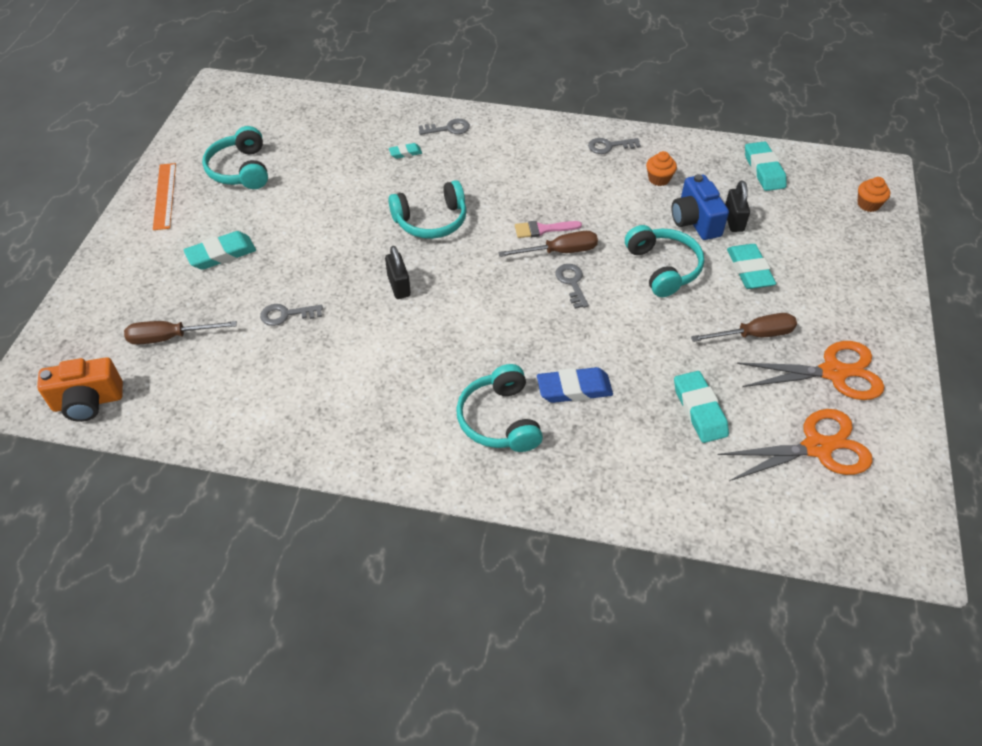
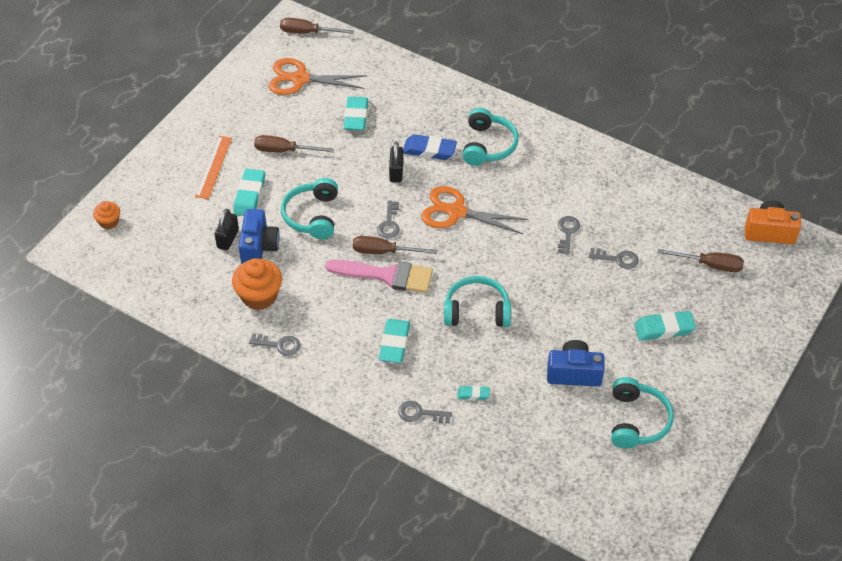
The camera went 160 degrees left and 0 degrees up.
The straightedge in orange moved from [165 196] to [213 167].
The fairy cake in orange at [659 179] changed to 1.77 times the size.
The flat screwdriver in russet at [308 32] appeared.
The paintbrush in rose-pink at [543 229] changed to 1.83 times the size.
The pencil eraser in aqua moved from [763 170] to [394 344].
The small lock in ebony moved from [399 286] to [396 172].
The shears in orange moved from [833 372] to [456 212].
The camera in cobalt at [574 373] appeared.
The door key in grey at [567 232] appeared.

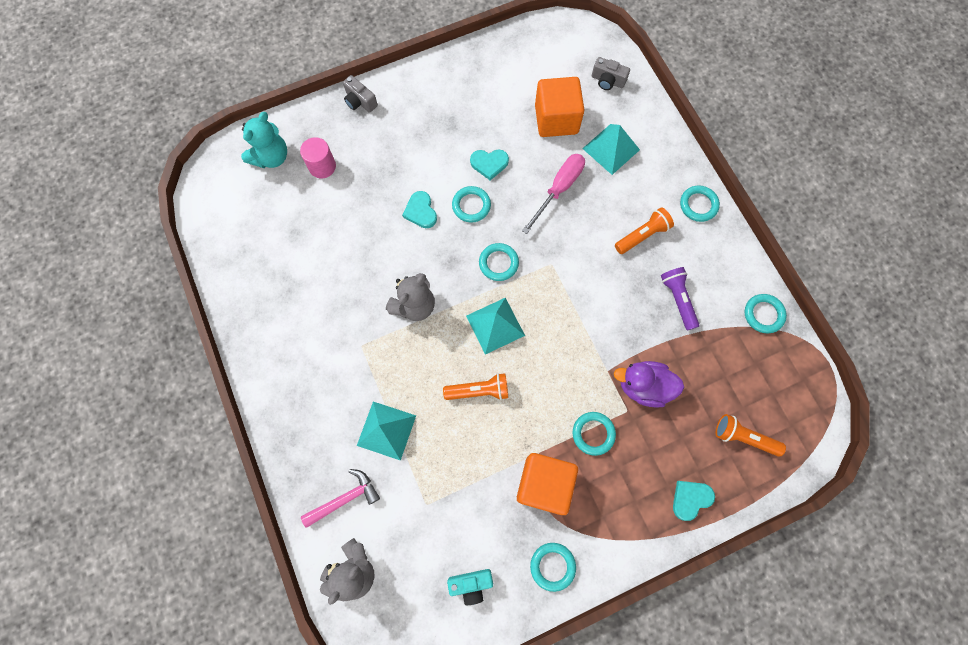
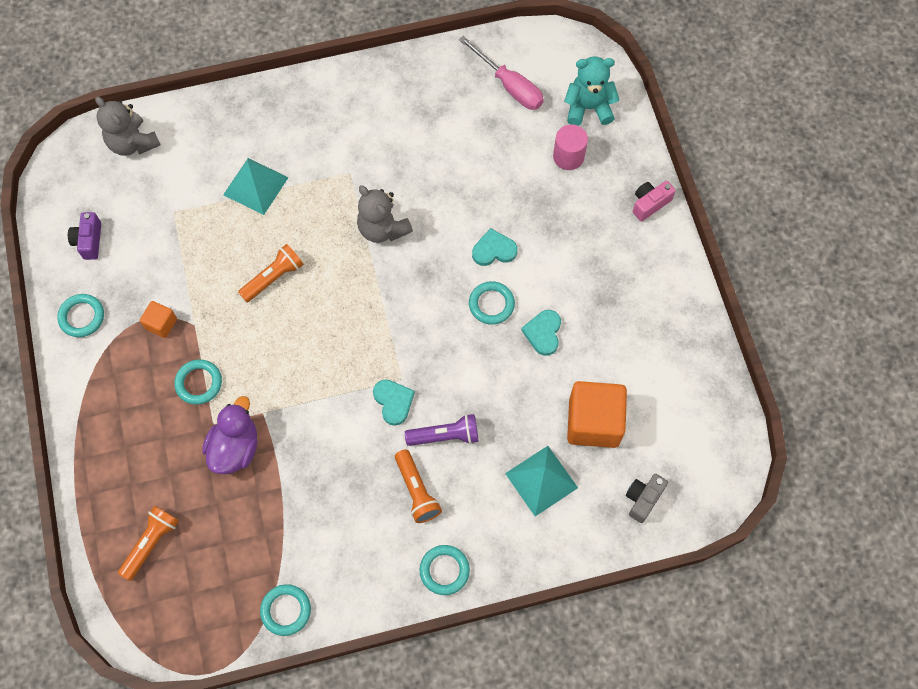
The camera went 100 degrees right and 5 degrees down.
The camera in aqua at [471 584] became the camera in violet at [89 241].
The solid cube in orange at [544 484] changed to 0.49 times the size.
The flashlight in orange at [479 391] turned 135 degrees counterclockwise.
The love heart in aqua moved from [690 499] to [393 402].
The flashlight in violet moved from [678 299] to [445 436].
The flat screwdriver in rose-pink moved from [559 189] to [509 86].
The teddy in aqua at [271 157] turned 135 degrees clockwise.
The camera in grey at [360 101] became the camera in rose-pink at [649 204].
The claw hammer in rose-pink at [345 498] disappeared.
The pyramid in aqua at [495 325] disappeared.
The torus in aqua at [498 263] disappeared.

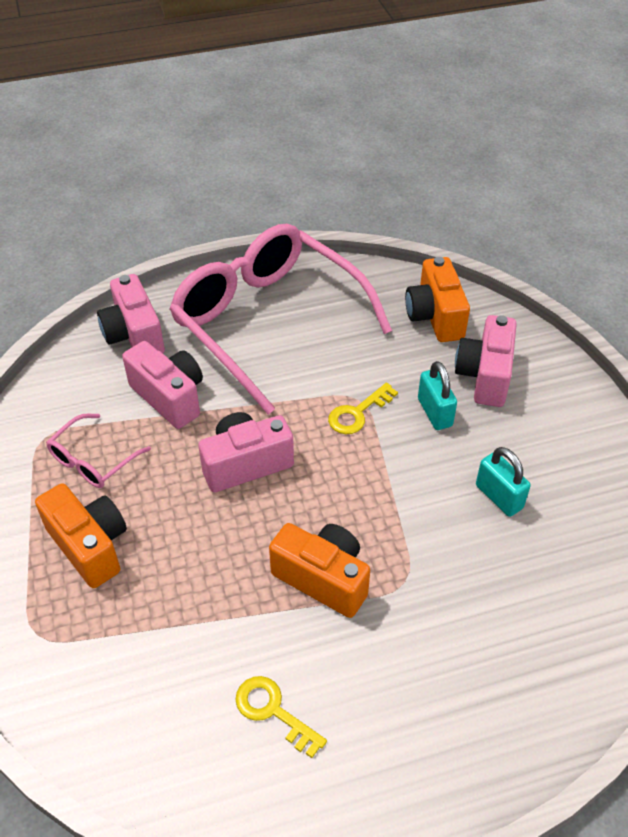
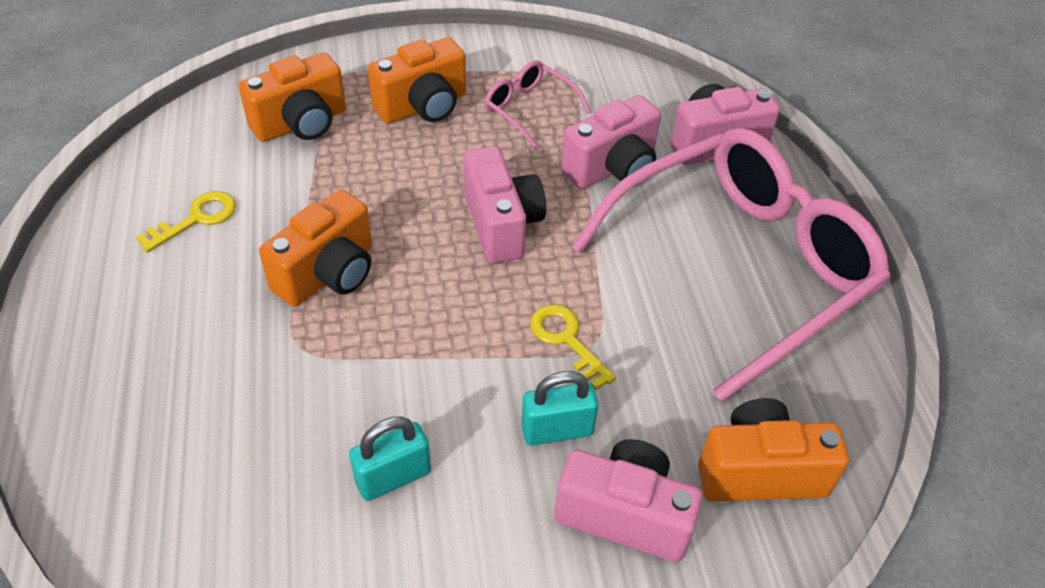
The camera went 95 degrees right and 0 degrees up.
The camera in orange at [301 123] appeared.

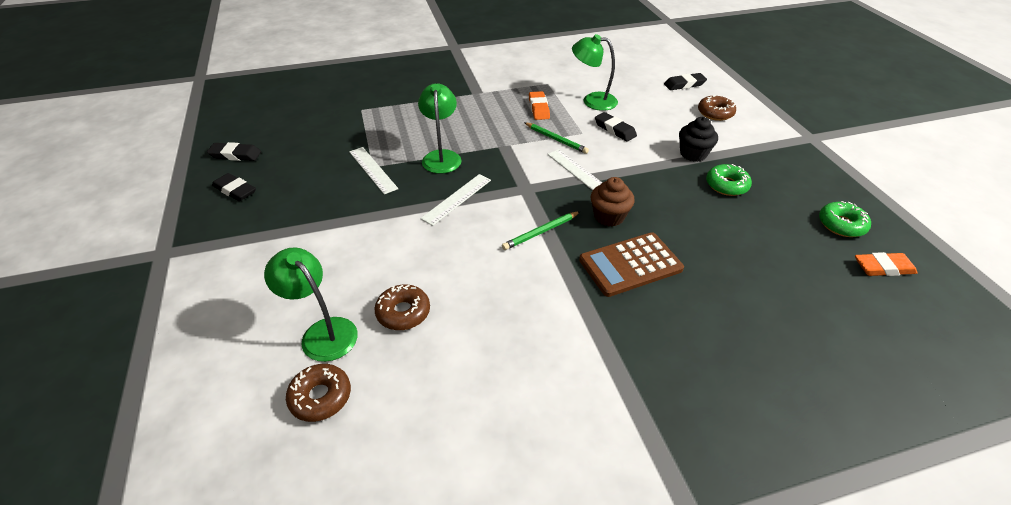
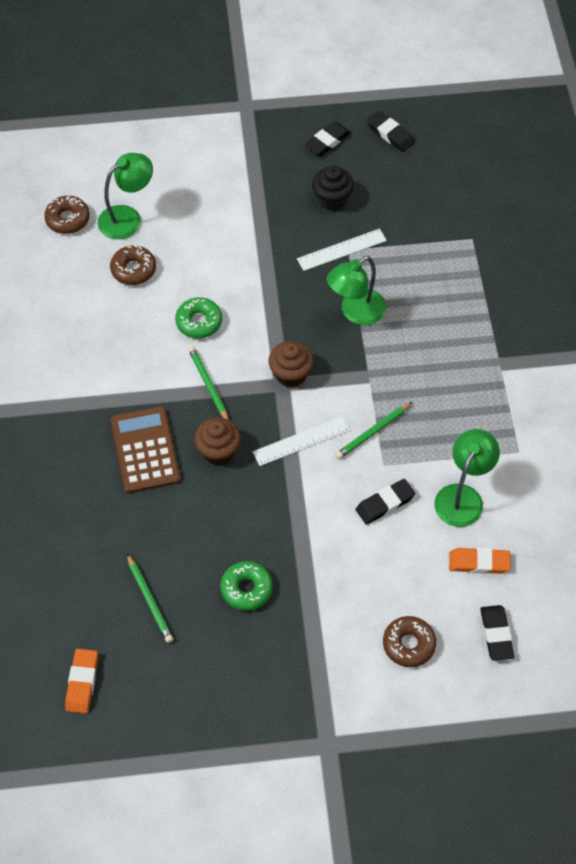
The camera went 100 degrees right and 15 degrees up.
The pencil in leaf-green at [149 600] appeared.
The glazed donut in leaf-green moved from [841 225] to [199 322].
The fairy cake in russet at [291 374] appeared.
The fairy cake in ebony moved from [693 154] to [332 199].
The reading lamp in leaf-green at [441 156] turned 135 degrees clockwise.
The pencil eraser in ebony at [235 155] turned 60 degrees counterclockwise.
The pencil eraser in orange moved from [538 108] to [479 563].
The straightedge in pure white at [457 199] disappeared.

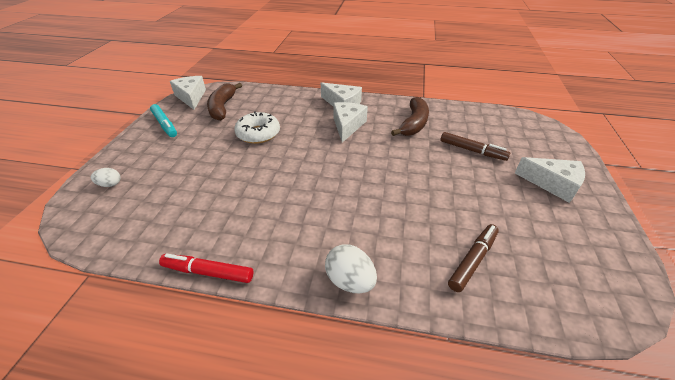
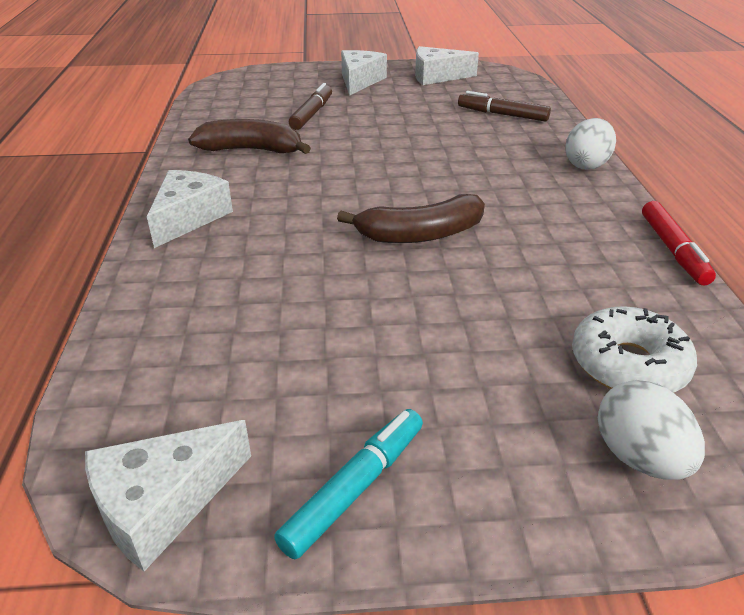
The camera went 105 degrees left and 5 degrees down.
The banana in russet moved from [222 107] to [420 234].
The cheese wedge in pure white moved from [347 126] to [437 76].
The glazed donut in pure white moved from [258 134] to [628 364].
The egg in pure white at [110 184] changed to 1.68 times the size.

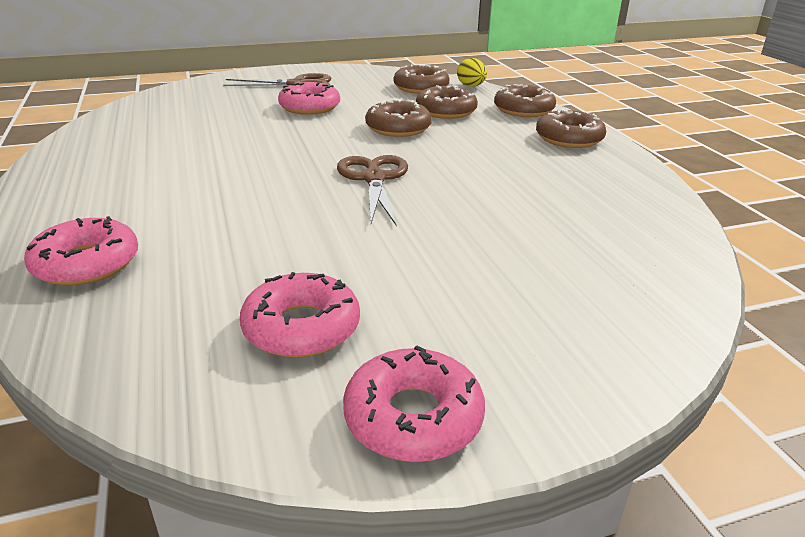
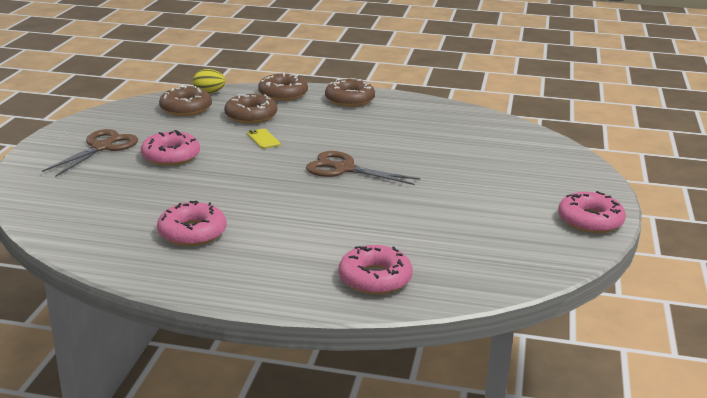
The camera went 60 degrees left and 5 degrees down.
The glazed donut in rose-pink moved from [301 327] to [192 233].
The glazed donut in russet at [398 128] was replaced by the phone in bright yellow at [263 139].

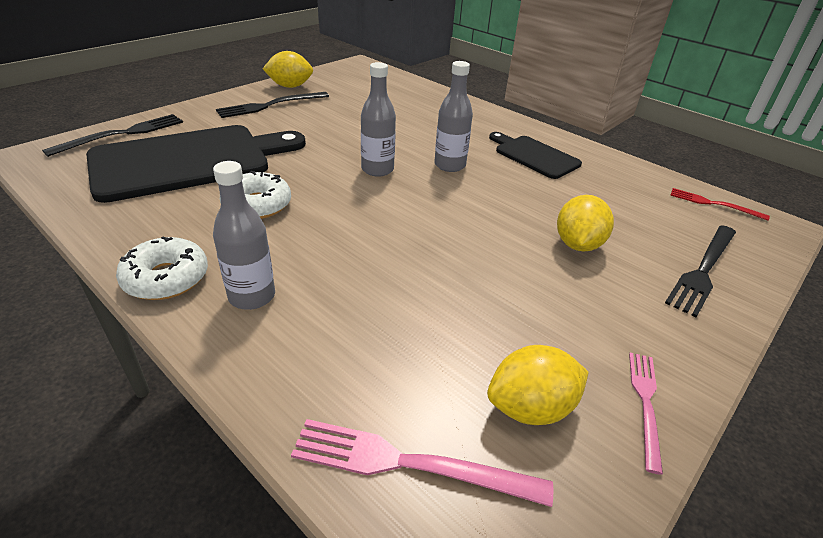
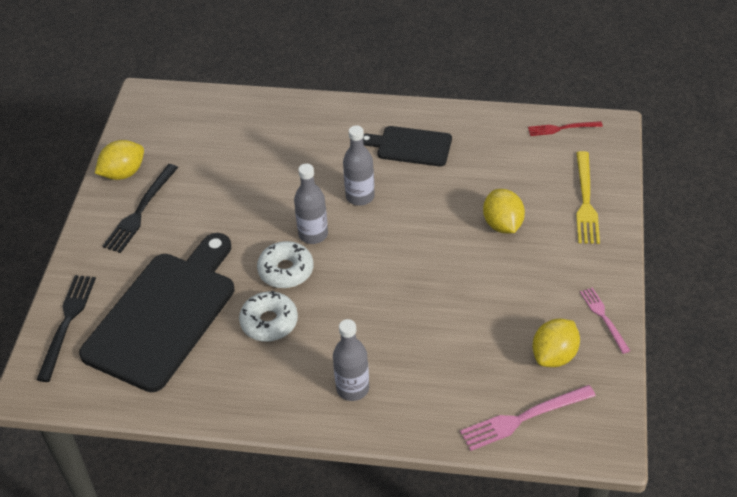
The camera went 30 degrees left and 10 degrees up.
The glazed donut in pure white moved from [166 278] to [286 270].
The table fork in ebony at [703 270] became the table fork in bright yellow at [585 201].

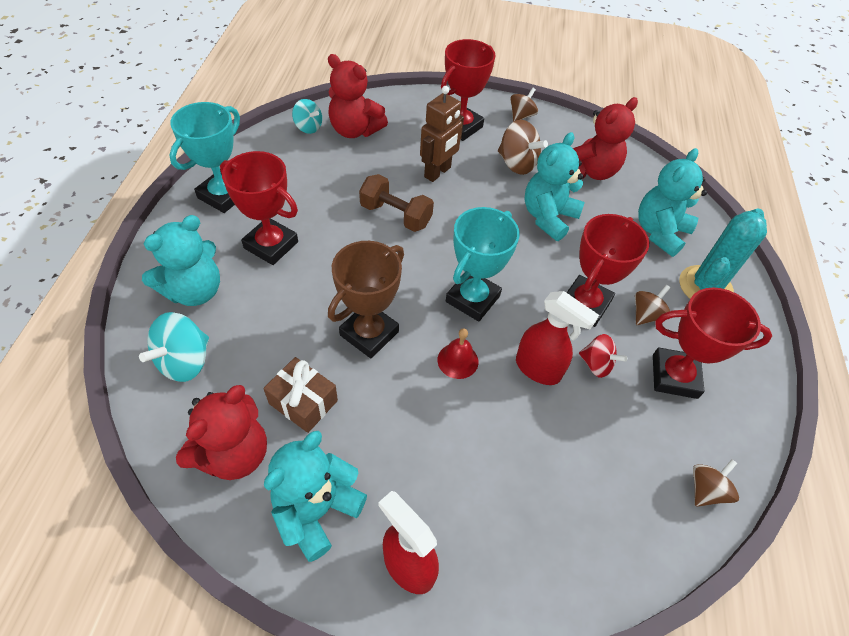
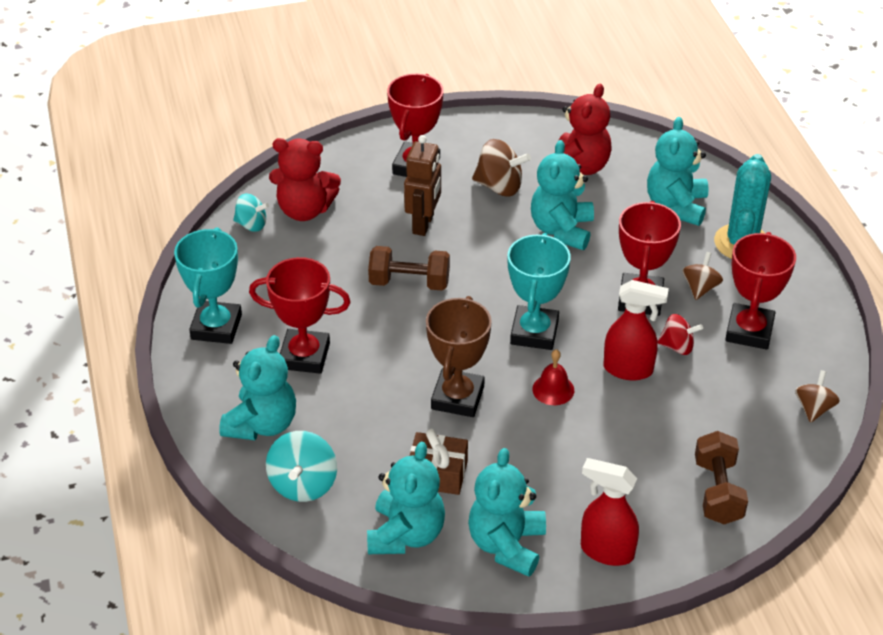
The camera went 20 degrees left and 10 degrees down.
The teddy in crimson at [234 454] became the teddy in aqua at [406 534].
The hand weight in russet at [717 491] appeared.
The award cup in crimson at [674 376] turned 60 degrees counterclockwise.
The spinning top in russet at [521 116] disappeared.

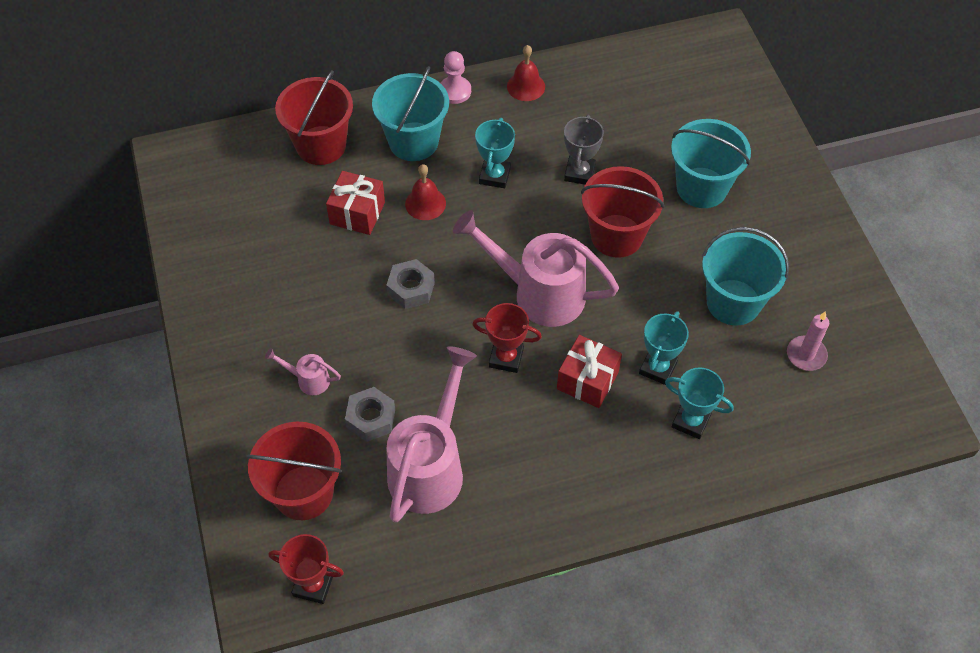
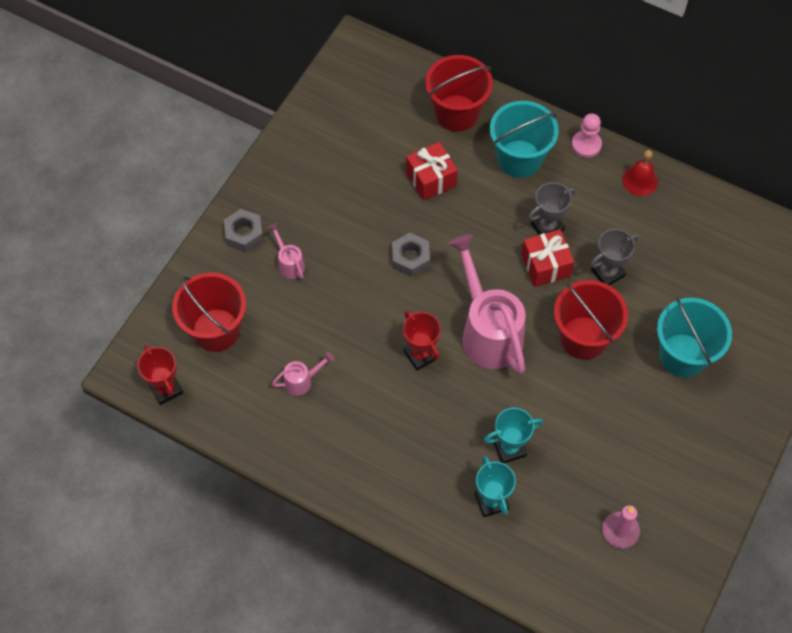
The camera went 45 degrees right and 5 degrees up.
The hexagon nut in grey moved from [371 418] to [244 234].
The watering pot in rose-pink at [430 467] changed to 0.44 times the size.
The gift in crimson moved from [587 380] to [545 265].
The award cup in aqua at [494 176] became the award cup in grey at [547 227].
The school bell in crimson at [425 203] disappeared.
The bucket in aqua at [733 302] disappeared.

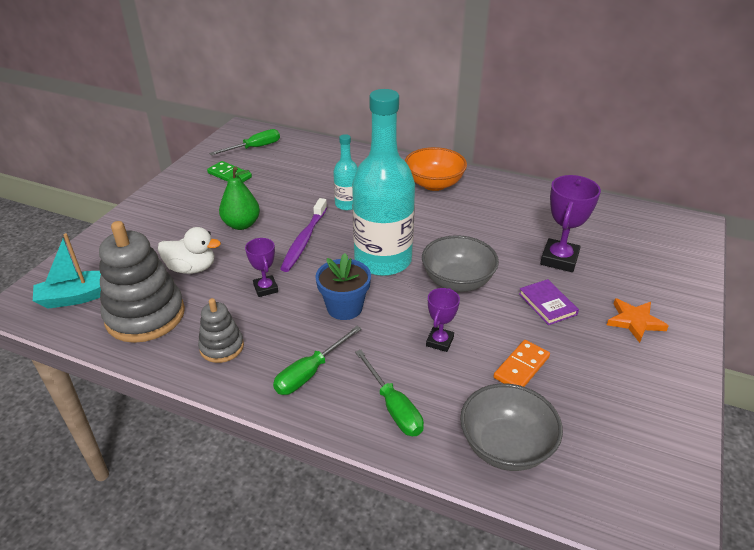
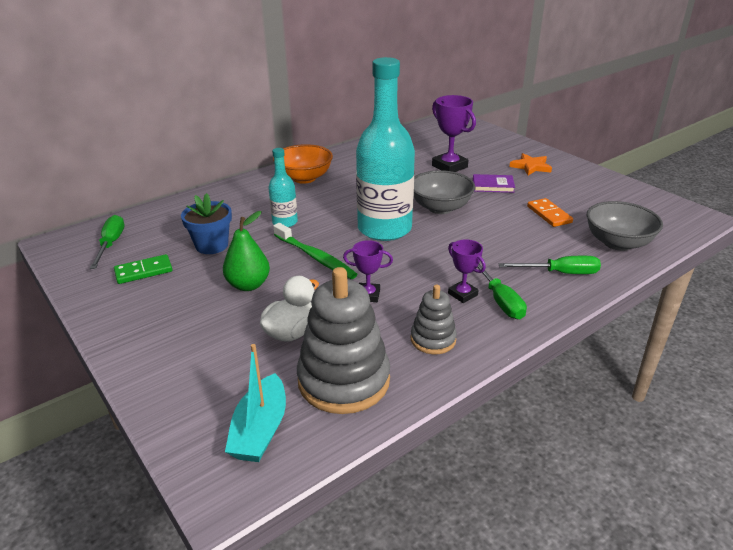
The camera went 60 degrees left and 5 degrees down.
The flower pot in cobalt moved from [344 307] to [212 245].
The toothbrush in violet at [304 240] became the toothbrush in leaf-green at [315 257].
The award cup in violet moved from [439 341] to [462 294].

